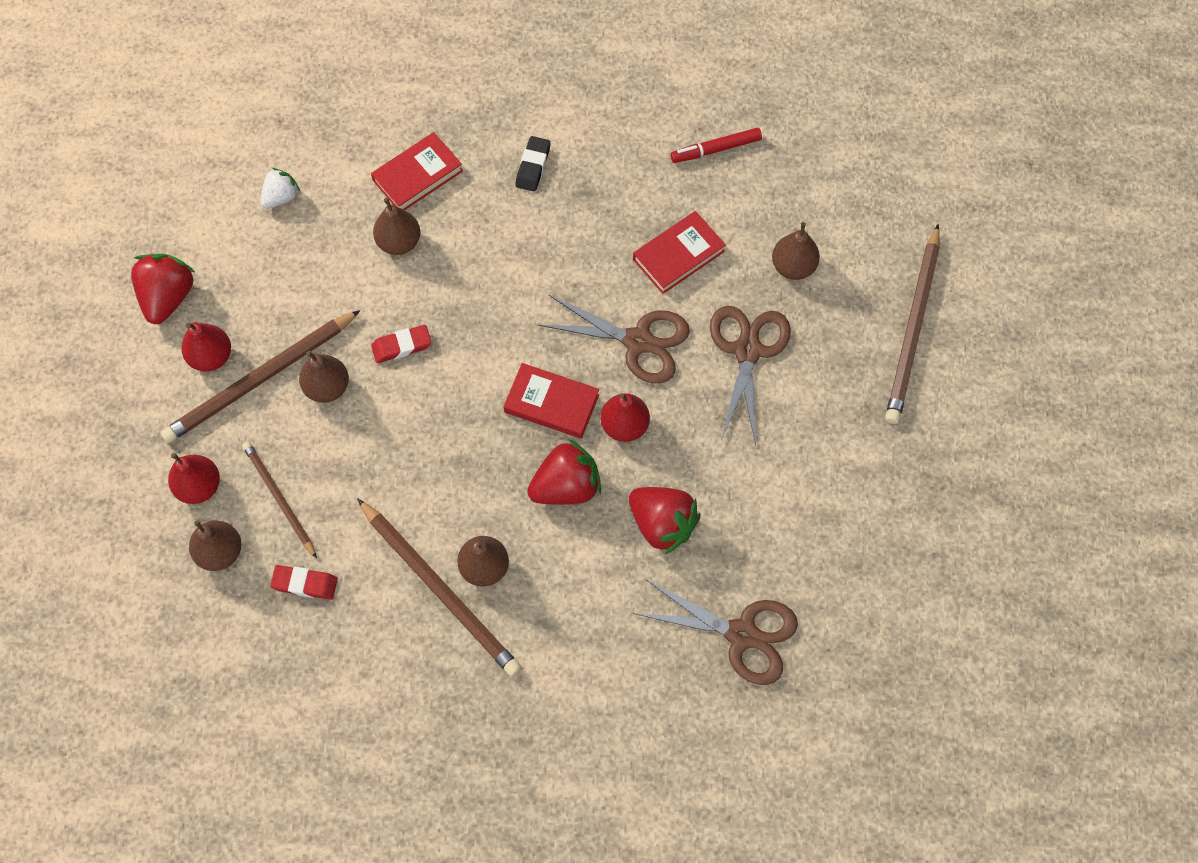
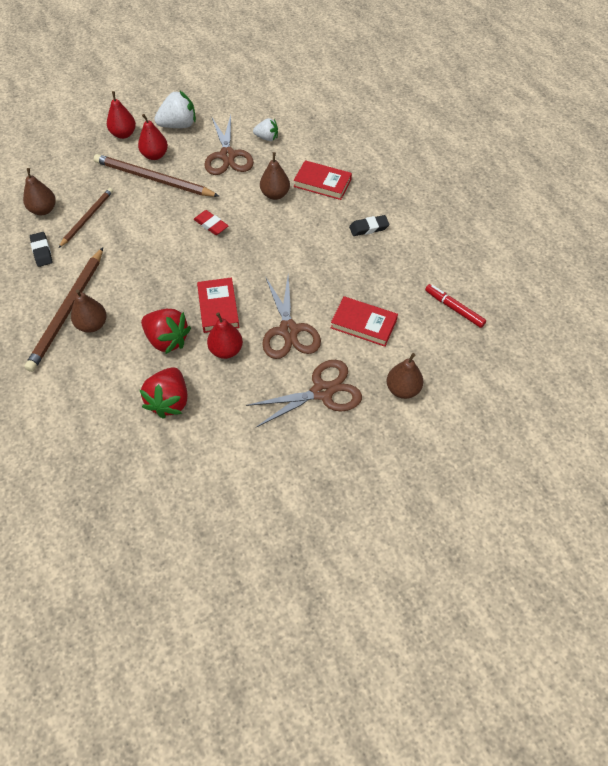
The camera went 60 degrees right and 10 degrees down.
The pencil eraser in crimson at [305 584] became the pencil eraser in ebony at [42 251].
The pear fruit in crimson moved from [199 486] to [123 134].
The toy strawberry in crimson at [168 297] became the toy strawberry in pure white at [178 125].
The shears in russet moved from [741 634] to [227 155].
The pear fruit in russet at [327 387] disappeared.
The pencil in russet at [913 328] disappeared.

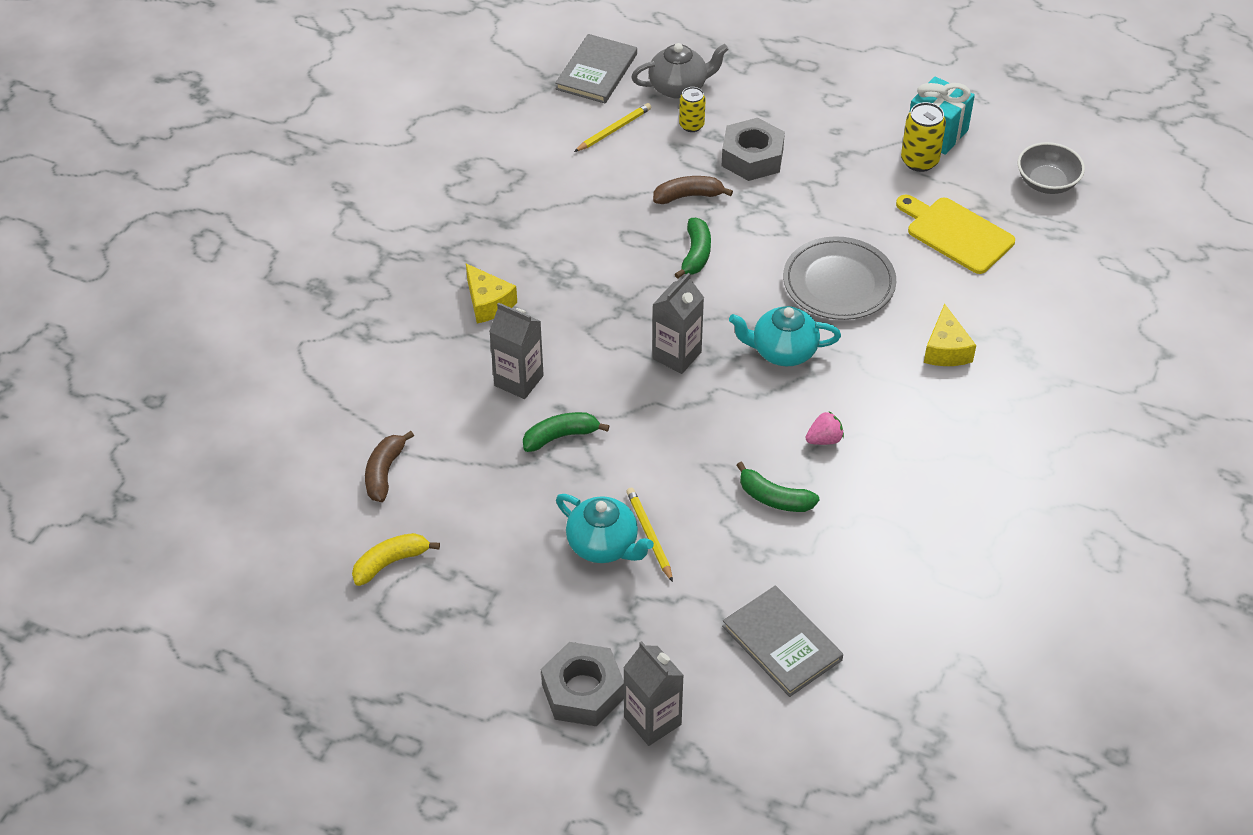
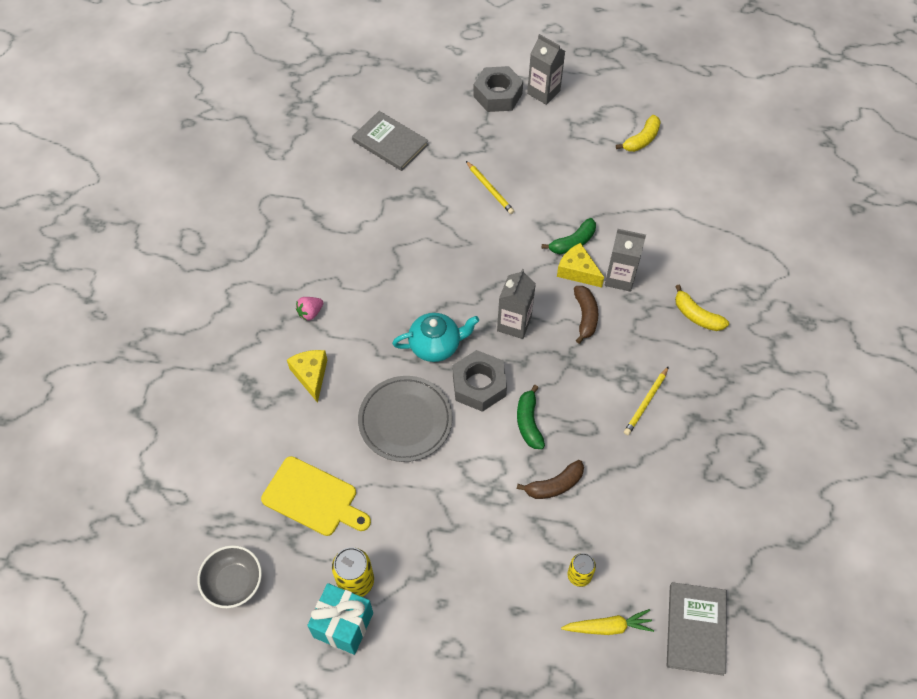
The camera went 165 degrees right and 10 degrees up.
The toy strawberry in rose-pink moved from [824 439] to [310 313].
The hexagon nut in grey moved from [752 157] to [479 385].
The juice carton in grey moved from [652 721] to [543 92].
The cheese wedge in bright yellow moved from [488 303] to [577 271].
The teapot in grey at [679 87] was replaced by the root vegetable in bright yellow at [608 627].
The banana in russet moved from [384 472] to [585 316].
The pencil in bright yellow moved from [614 130] to [646 402].
The banana in bright yellow at [696 316] appeared.
The teapot in aqua at [603 545] disappeared.
The banana in leaf-green at [774 498] disappeared.

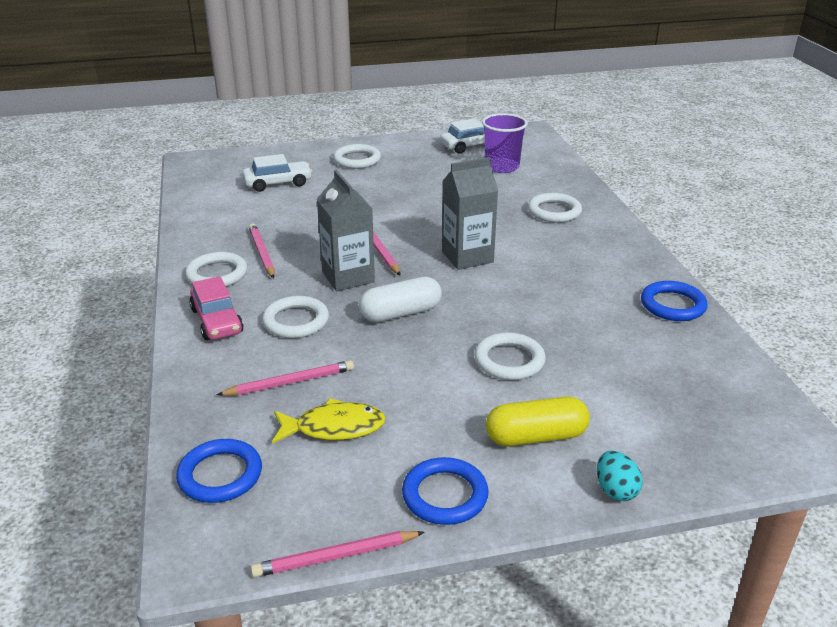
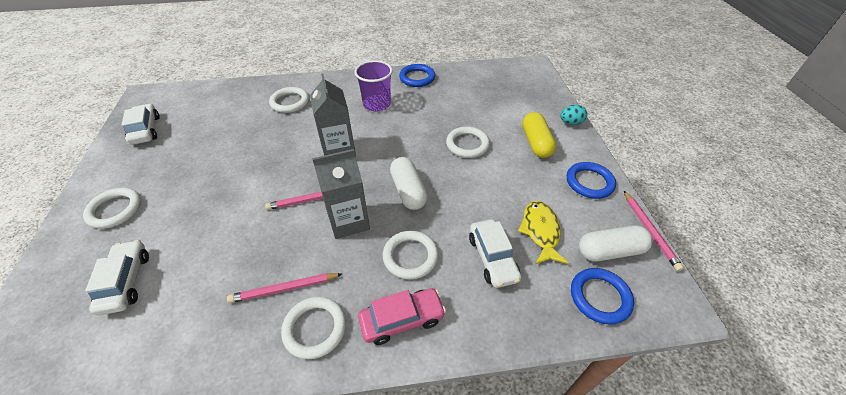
The camera went 85 degrees left and 15 degrees up.
The cup in violet moved from [502 167] to [377 104].
The pencil in rose-pink at [290 382] was replaced by the toy car in pure white at [492 258].
The pill in pure white at [610 251] appeared.

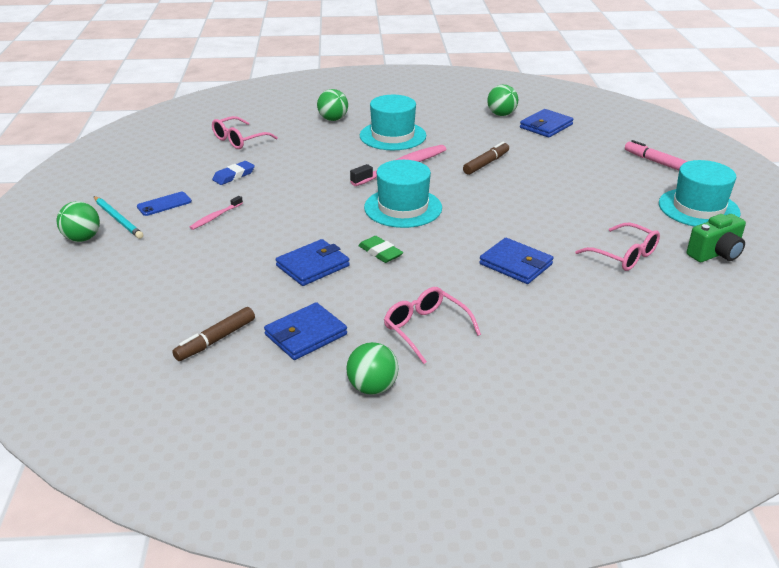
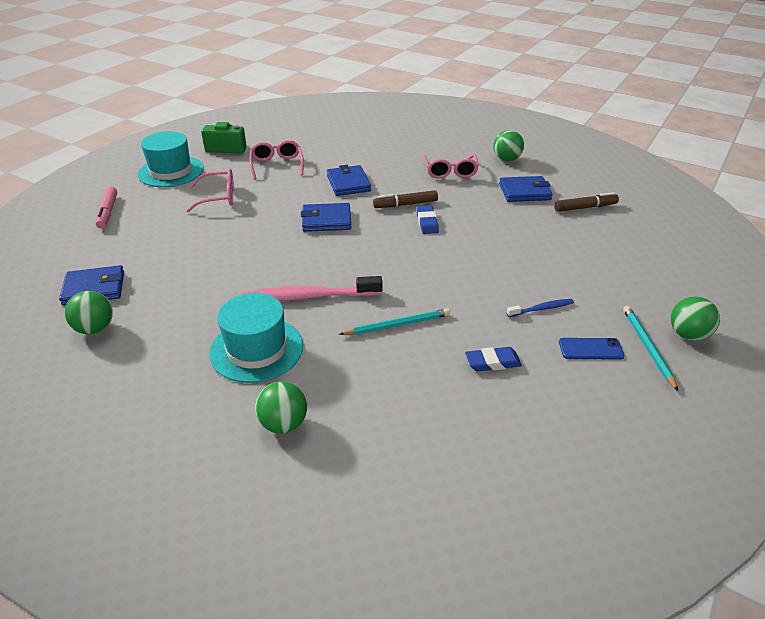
The camera went 145 degrees left and 5 degrees up.
The spectacles in rose-pink moved from [239 140] to [218 197].
The card wallet in cobalt moved from [313 266] to [326 220].
The pencil in aqua at [397 325] appeared.
The marker pen in russet moved from [486 163] to [405 204].
The pencil eraser in leaf-green at [380 252] became the pencil eraser in cobalt at [427 222].
The toothbrush in rose-pink at [215 217] became the toothbrush in cobalt at [541 309].
The top hat in aqua at [403 208] disappeared.

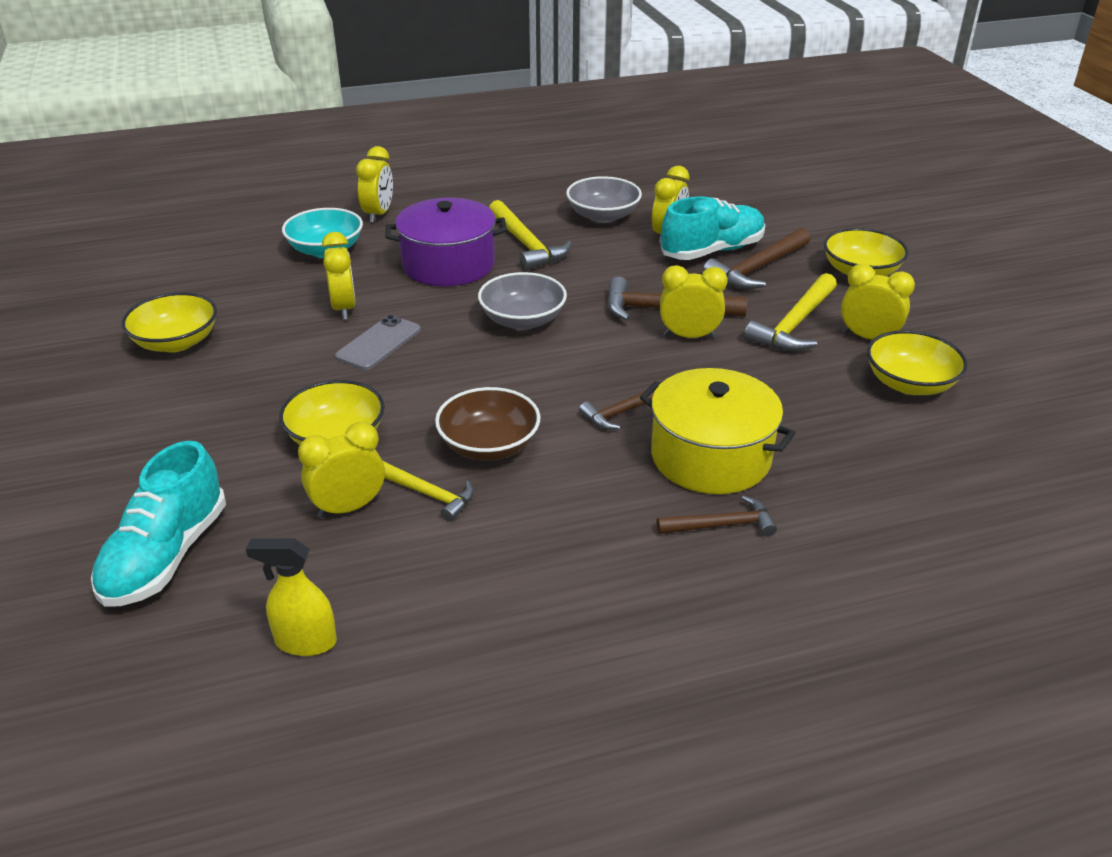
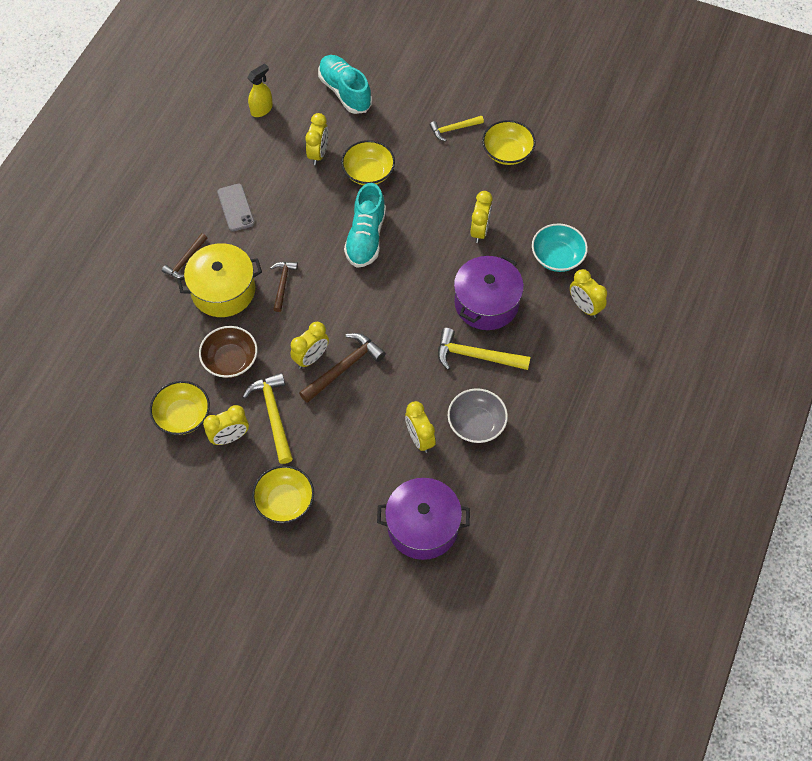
The camera went 130 degrees right and 25 degrees up.
The deep dish in russet moved from [489 446] to [230 360].
The phone in grey moved from [378 343] to [236 207].
The lace-up shoe in aqua moved from [712 251] to [366 237].
The cooking pot in violet at [423 526] appeared.
The claw hammer in bright yellow moved from [428 494] to [453 129].
The clock in bright yellow at [344 308] turned 105 degrees counterclockwise.
The deep dish in grey at [522 320] disappeared.
The claw hammer in russet at [757 268] disappeared.

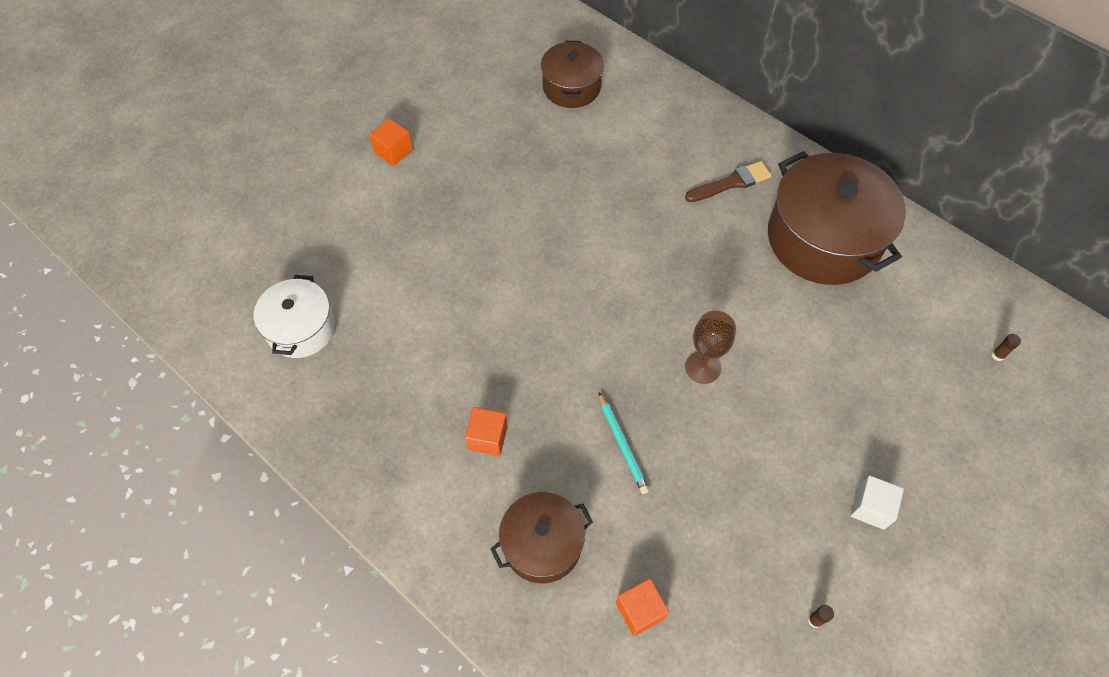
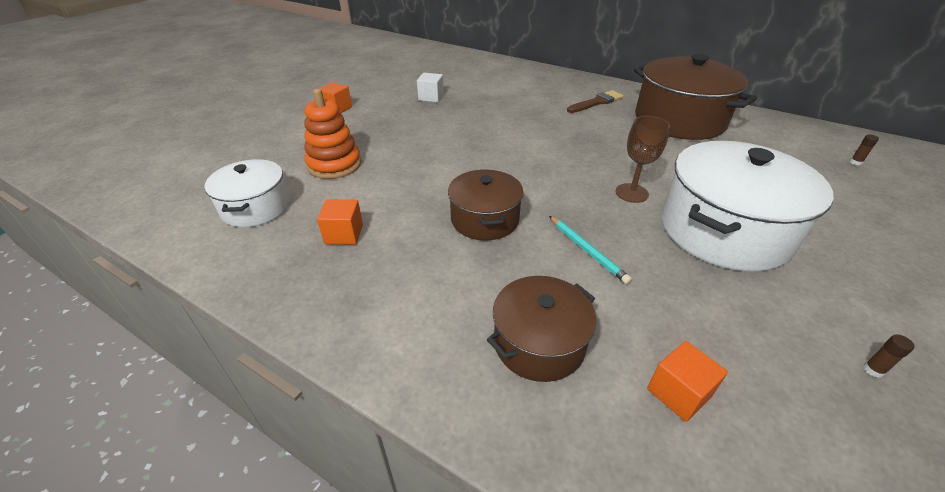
The camera went 10 degrees left and 20 degrees down.
The ring stacker in orange at [334 165] appeared.
The solid cube in orange moved from [487 437] to [344 234].
The solid cube in pure white moved from [870 508] to [431 97].
The cooking pot in russet moved from [571 87] to [485 219].
The cooking pot in pure white at [724 230] appeared.

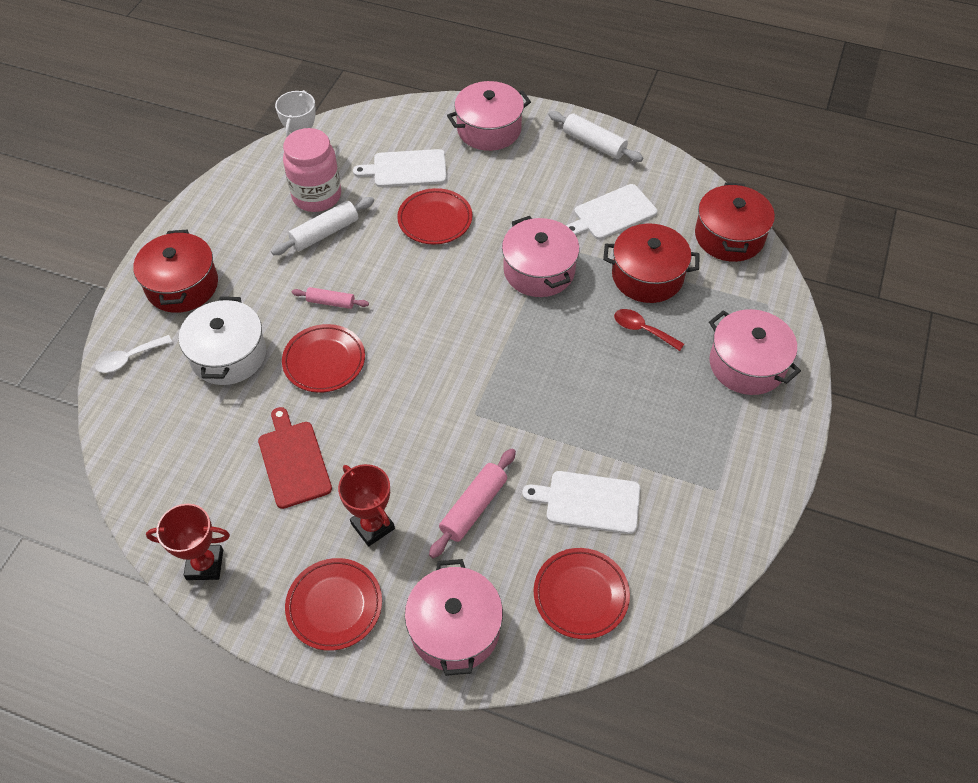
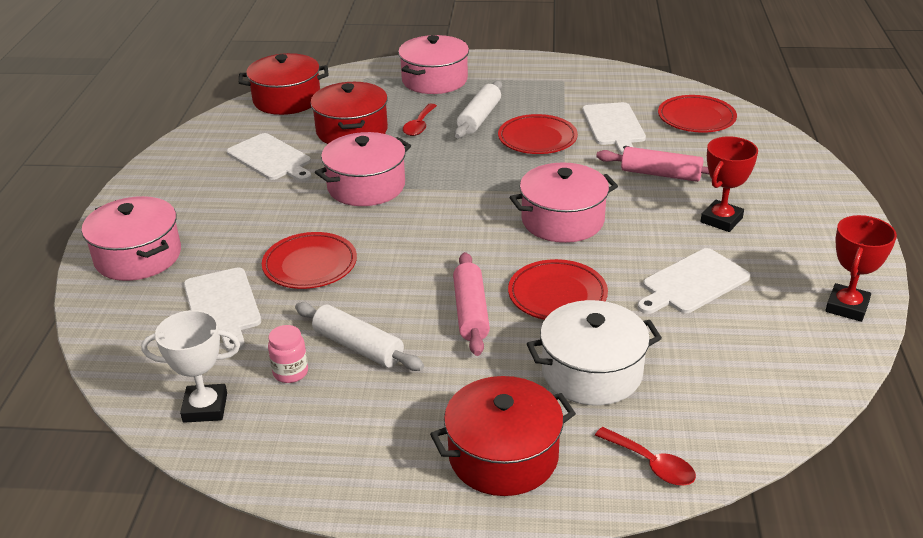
The camera went 105 degrees left and 20 degrees down.
The preserve jar in rose-pink at [317 196] changed to 0.49 times the size.
The rolling pin in rose-pink at [331 302] changed to 1.57 times the size.
The rolling pin in pure white moved from [594 144] to [479 118].
The flat dish in crimson moved from [334 606] to [537 139].
The cooking pot in rose-pink moved from [455 628] to [562 220].
The tablespoon in pure white at [129 358] became the tablespoon in crimson at [652 464].
The bread board in crimson at [293 461] became the bread board in pure white at [693 283].
The award cup in crimson at [205 564] turned 45 degrees clockwise.

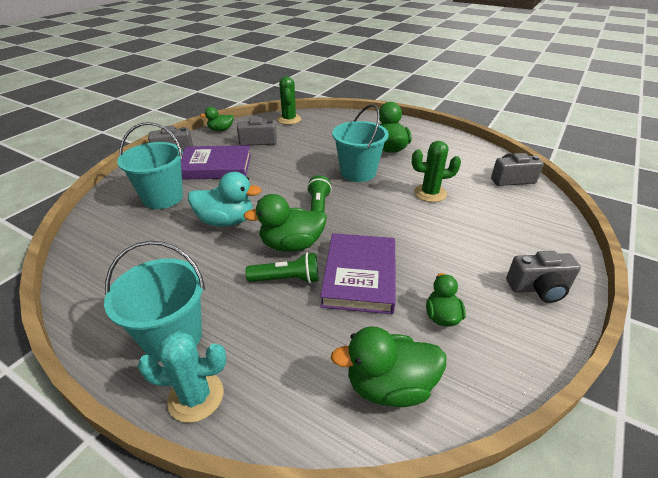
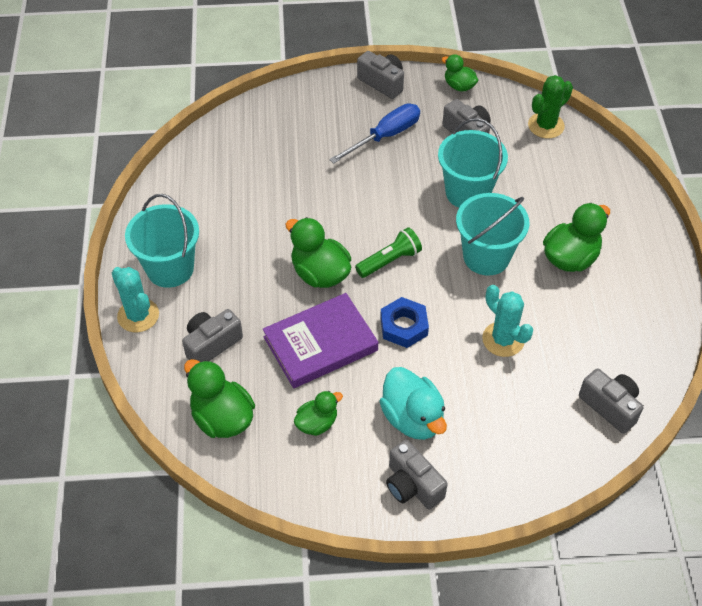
The camera went 55 degrees right and 15 degrees up.
The camera in grey at [211 344] appeared.
The hardcover in violet at [215 166] was replaced by the flat screwdriver in cobalt at [385 136].
The toy duck in aqua moved from [226 221] to [412 418].
The hexagon nut in cobalt at [404 326] appeared.
The bucket in aqua moved from [163 198] to [467 192].
The prickly plant in leaf-green at [430 193] became the prickly plant in aqua at [503 339].
The flashlight in leaf-green at [287 279] disappeared.

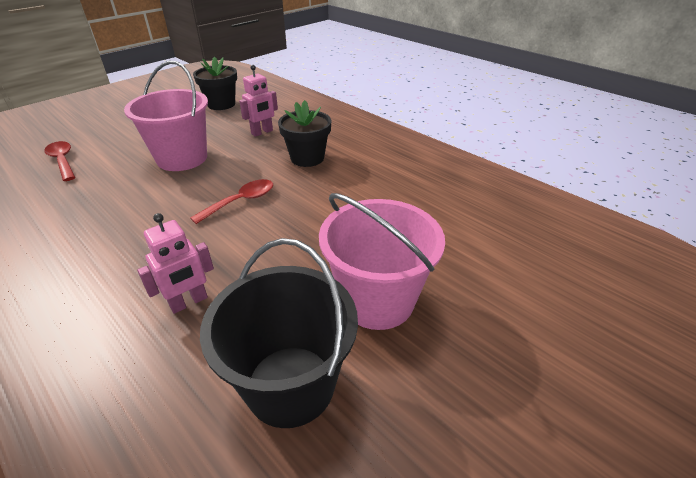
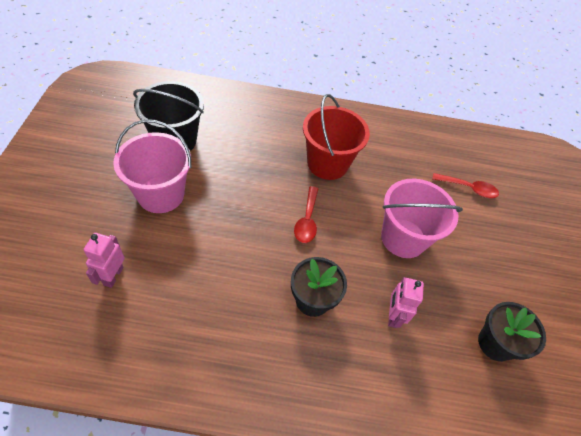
The camera went 135 degrees right and 15 degrees up.
The robot figure in rose-pink moved from [189 302] to [113 276].
The bucket in crimson at [327 163] appeared.

